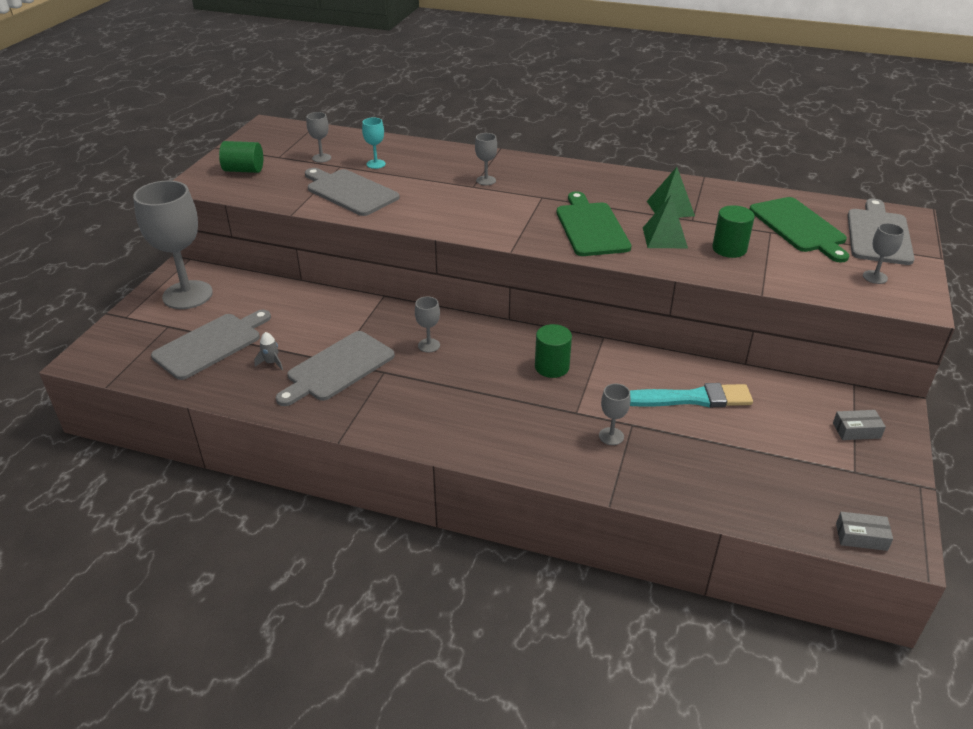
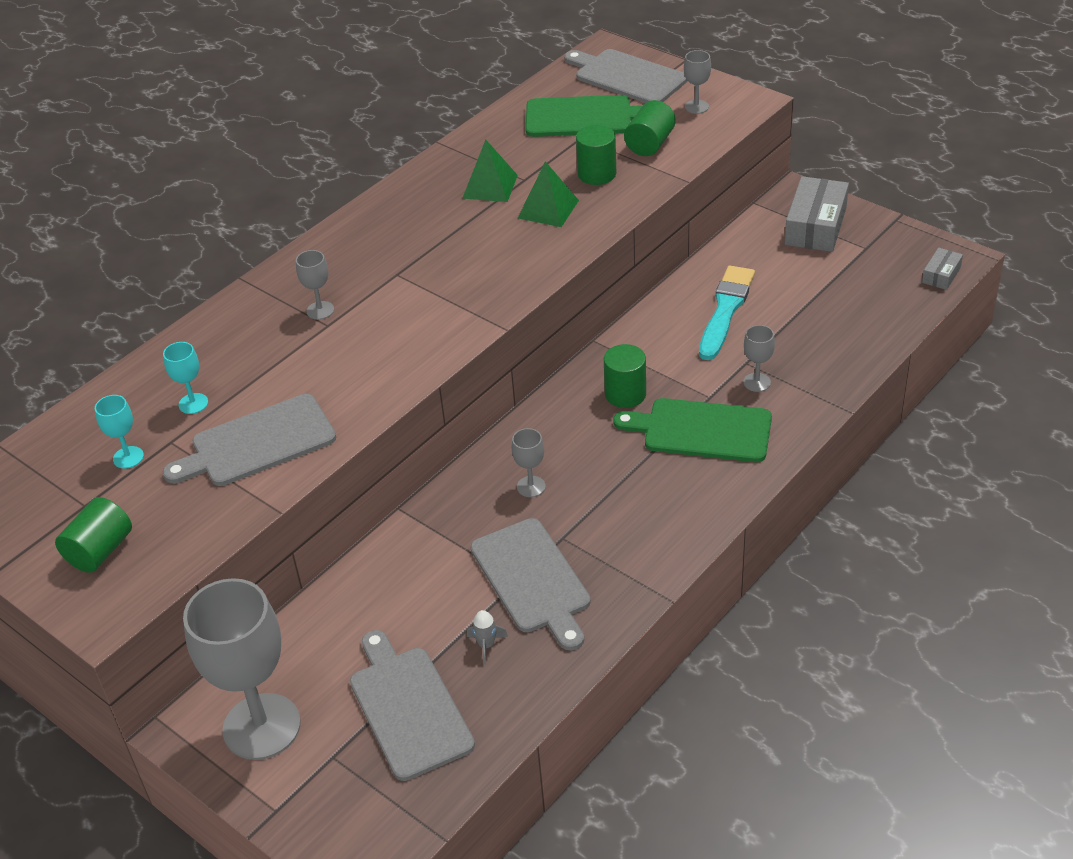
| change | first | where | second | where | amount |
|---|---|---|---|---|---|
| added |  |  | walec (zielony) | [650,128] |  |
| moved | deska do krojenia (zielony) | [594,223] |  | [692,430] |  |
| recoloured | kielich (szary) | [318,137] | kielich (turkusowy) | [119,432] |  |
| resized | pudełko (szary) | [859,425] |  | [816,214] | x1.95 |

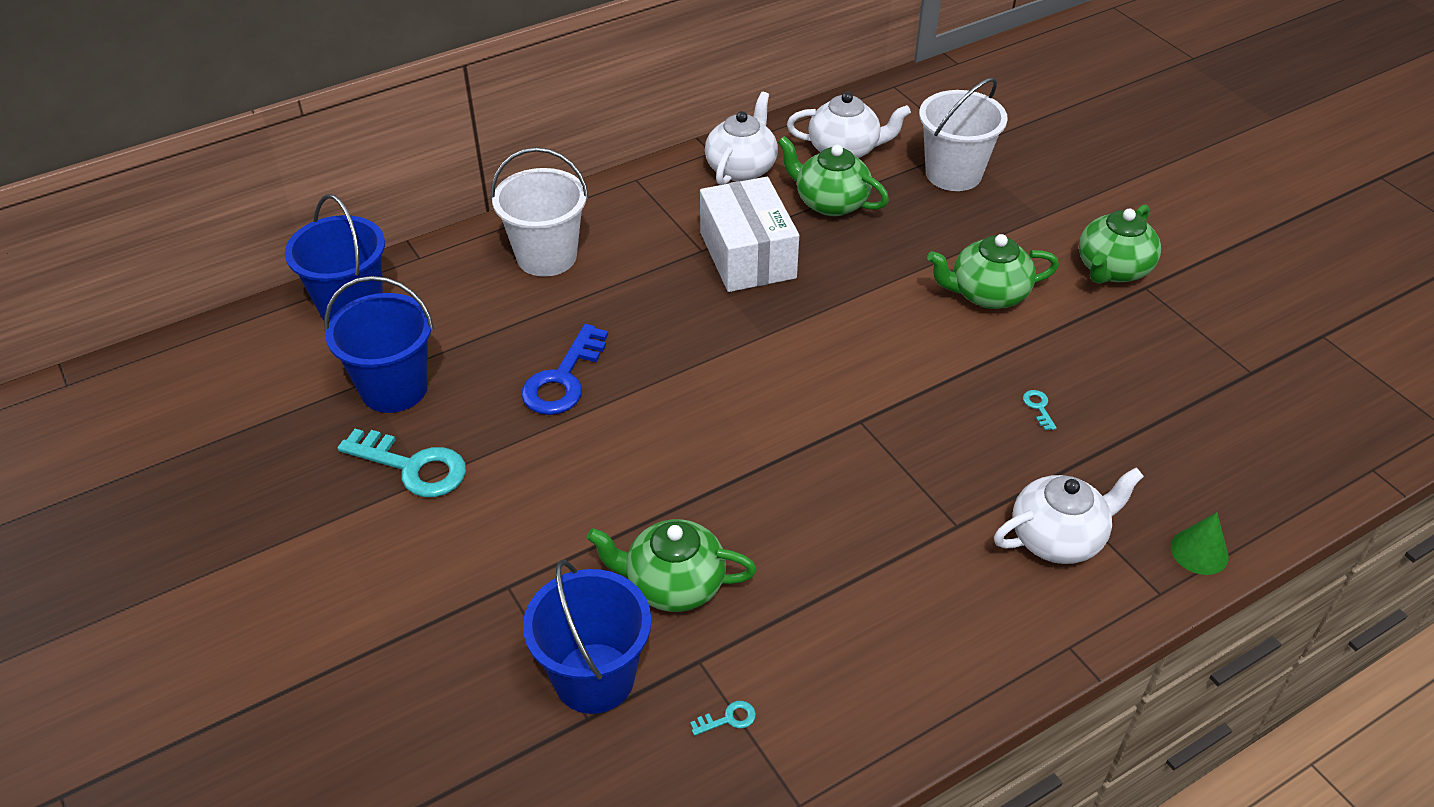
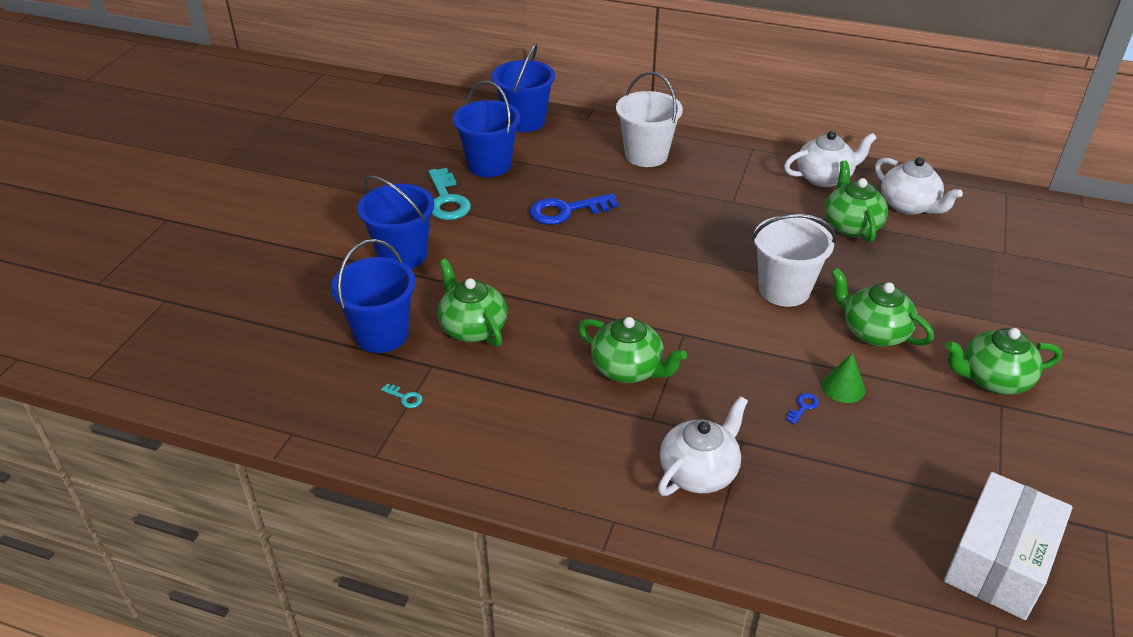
| change | first | where | second | where | amount |
|---|---|---|---|---|---|
| added |  |  | wiadro (niebieski) | [395,222] |  |
| added |  |  | imbryk (zielony) | [632,350] |  |
| moved | pudełko (biały) | [749,234] |  | [1008,546] |  |
| moved | wiadro (biały) | [963,134] |  | [794,260] |  |
| moved | stożek (zielony) | [1200,543] |  | [843,378] |  |
| recoloured | klucz (turkusowy) | [1040,410] | klucz (niebieski) | [802,408] |  |
| turned | imbryk (biały) | [1069,515] |  | [703,446] | 75 degrees counterclockwise |

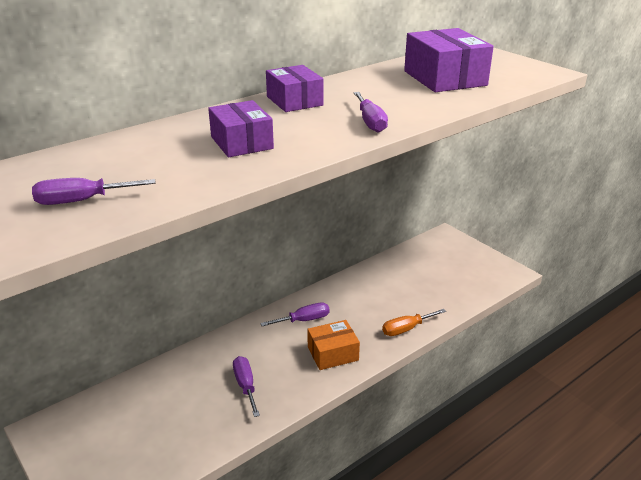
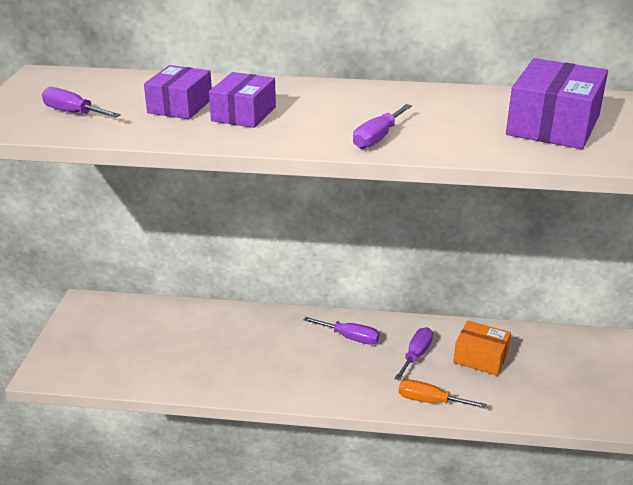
| change | first | where | second | where | amount |
|---|---|---|---|---|---|
| moved | śrubokręt (fioletowy) | [246,386] |  | [413,354] |  |
| moved | pudełko (fioletowy) | [295,88] |  | [178,92] |  |
| moved | pudełko (pomarańczowy) | [333,345] |  | [482,348] |  |

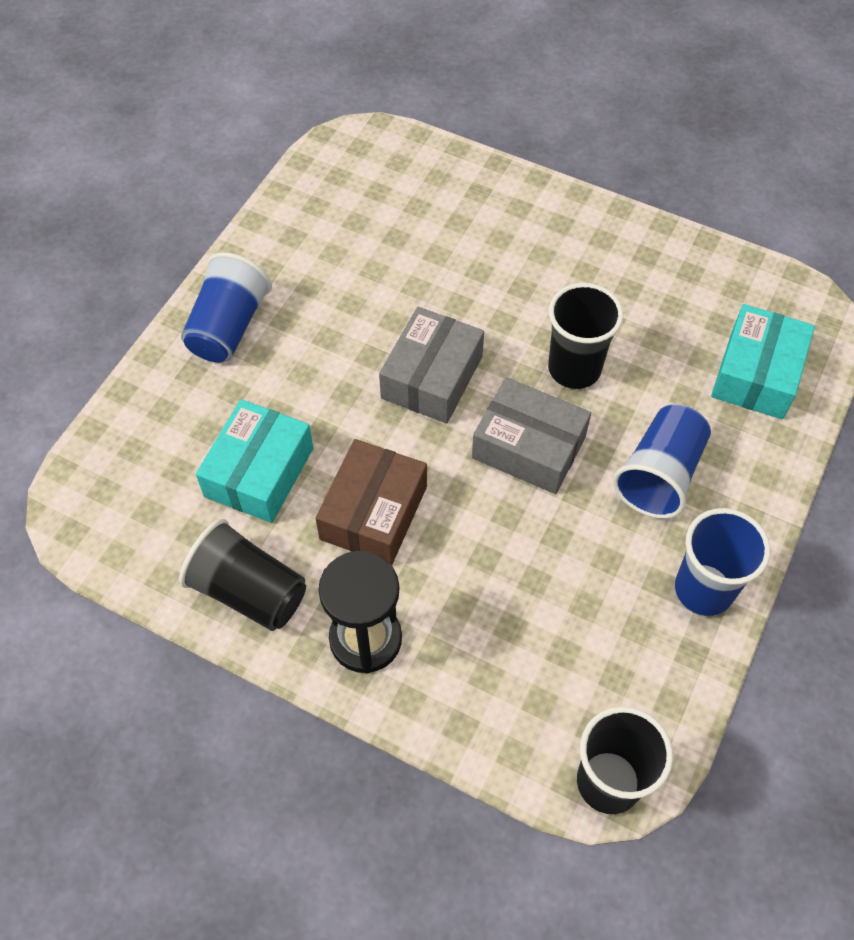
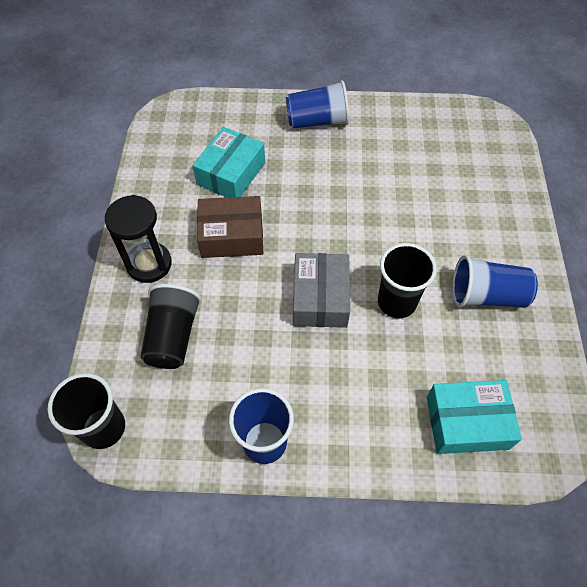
| change | first | where | second | where | amount |
|---|---|---|---|---|---|
| removed | pudełko (szary) | [431,365] |  |  |  |
| moved | szklanka (czarny) | [242,575] |  | [171,326] |  |
| moved | szklanka (niebieski) | [662,461] |  | [495,281] |  |
| turned | pudełko (turkusowy) | [254,461] |  | [229,162] | 60 degrees counterclockwise |

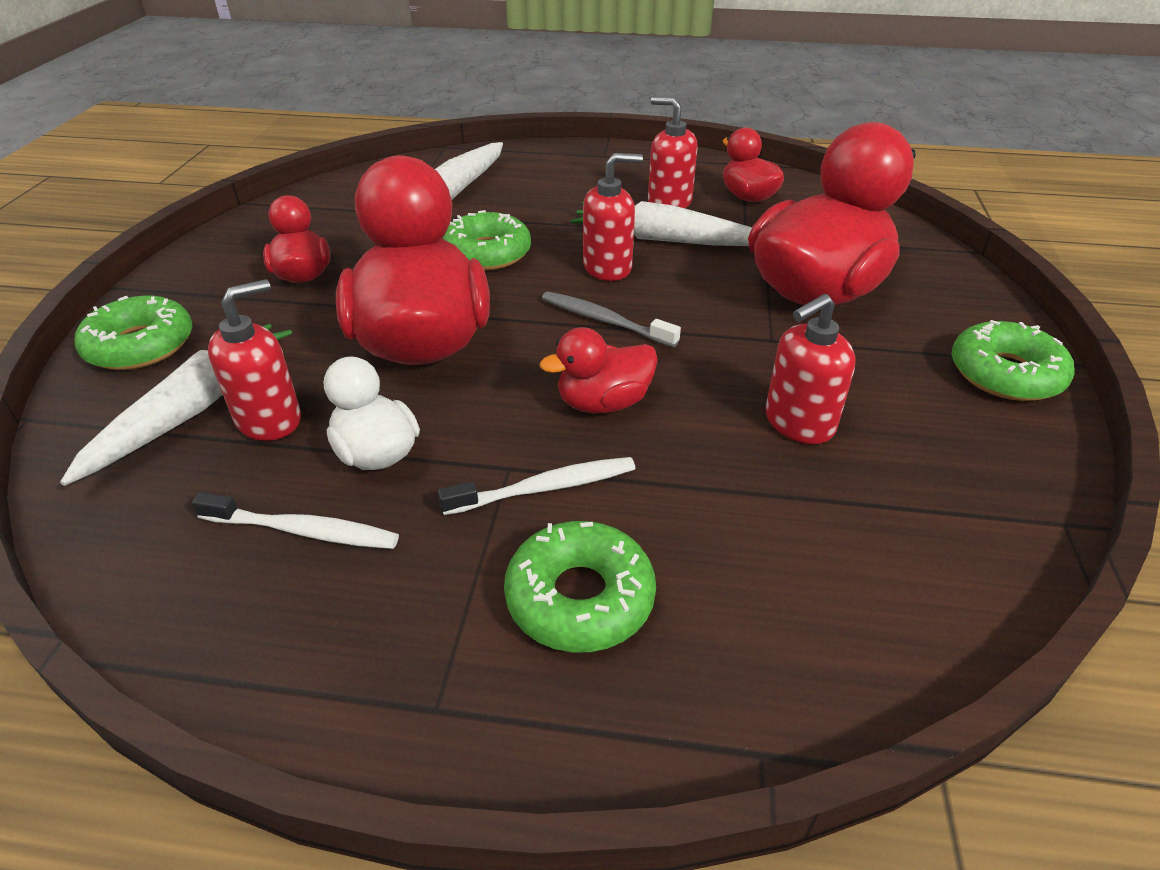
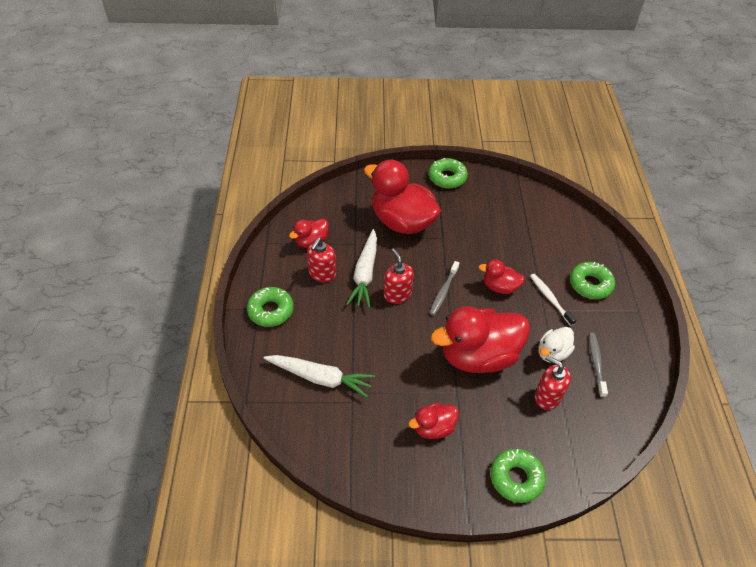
| change | first | where | second | where | amount |
|---|---|---|---|---|---|
| removed | marchewka (biały) | [176,405] |  |  |  |
| removed | dozownik mydła (czerwony) | [810,369] |  |  |  |
| moved | donut (zielony) | [486,240] |  | [270,307] |  |
| recoloured | szczoteczka do zębów (biały) | [295,520] | szczoteczka do zębów (szary) | [598,365] |  |
| turned | kaczka (czerwony) | [599,370] |  | [501,276] | 135 degrees clockwise |

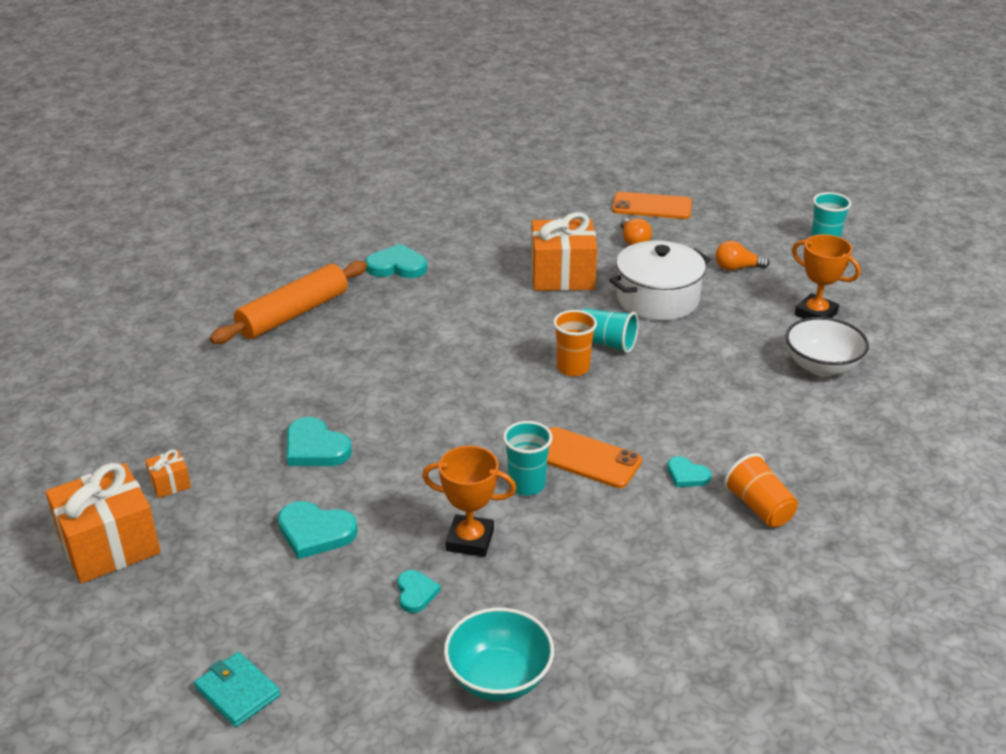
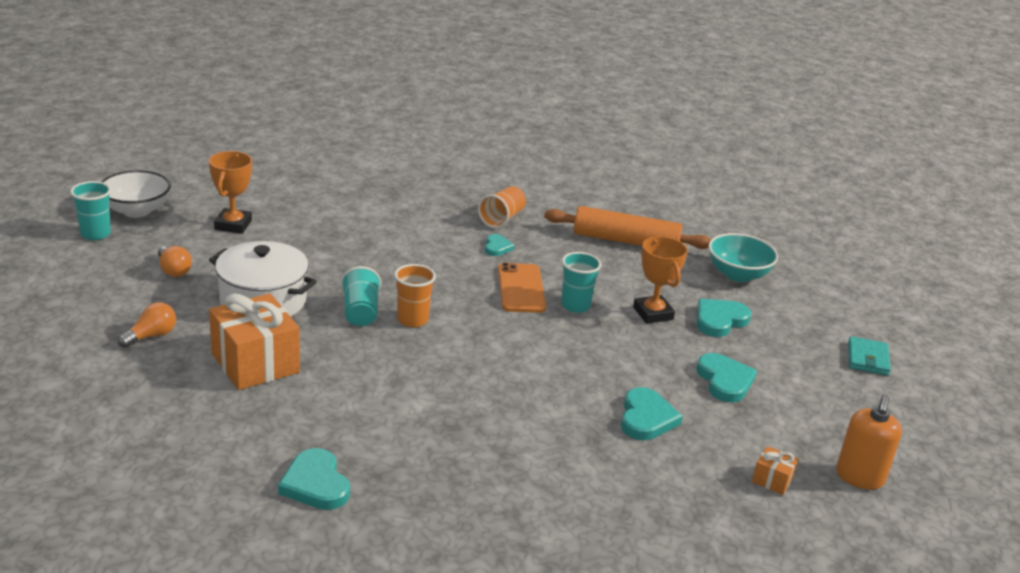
| change | first | where | second | where | amount |
|---|---|---|---|---|---|
| removed | telefon (pomarańczowy) | [652,205] |  |  |  |
| moved | wałek do ciasta (pomarańczowy) | [288,302] |  | [627,227] |  |
| moved | miska (biały) | [827,346] |  | [136,193] |  |
| replaced | prezent (pomarańczowy) | [103,523] | dozownik mydła (pomarańczowy) | [869,441] |  |
| resized | serce (turkusowy) | [419,591] |  | [724,318] | x1.68 |

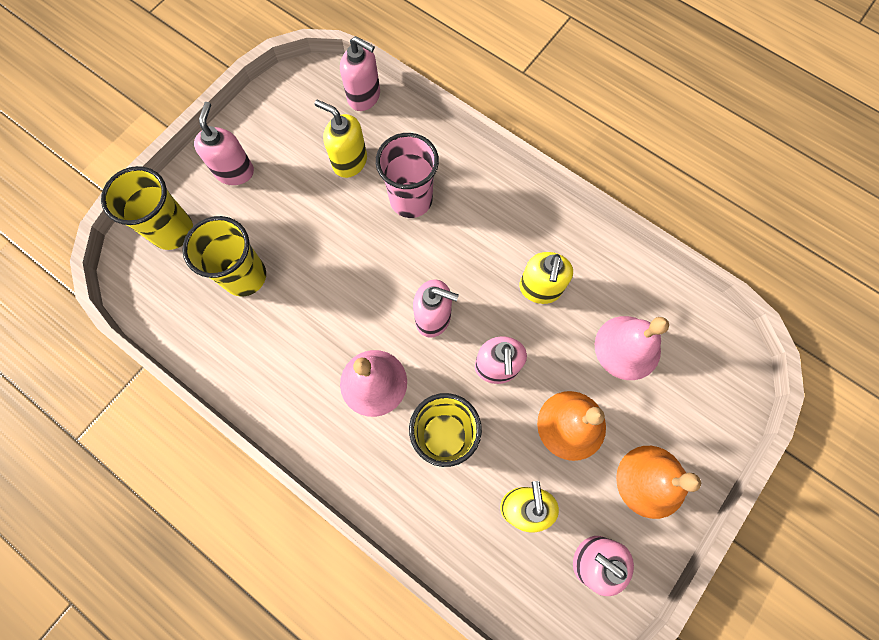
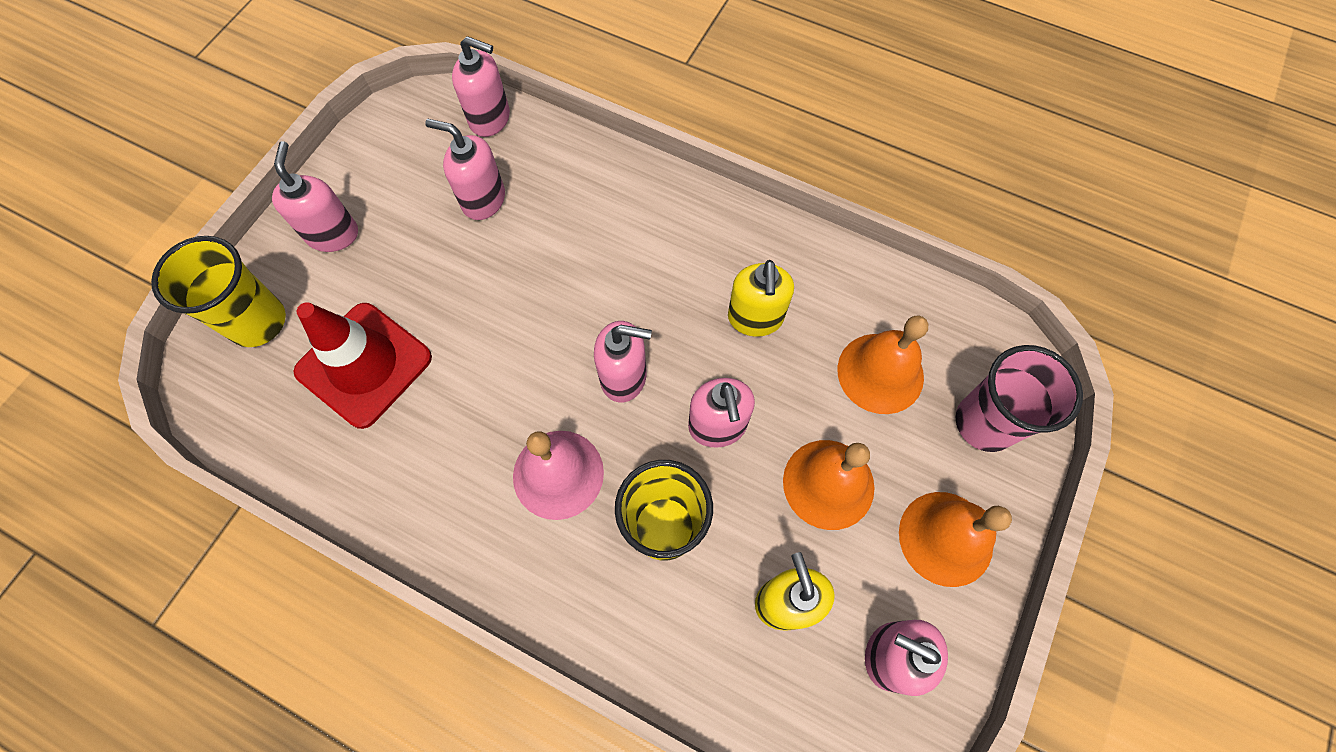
| change | first | where | second | where | amount |
|---|---|---|---|---|---|
| moved | szklanka (różowy) | [407,175] |  | [1019,398] |  |
| replaced | szklanka (żółty) | [224,256] | pachołek (czerwony) | [362,365] |  |
| recoloured | dozownik mydła (żółty) | [341,139] | dozownik mydła (różowy) | [465,169] |  |
| recoloured | dzwonek (różowy) | [632,348] | dzwonek (pomarańczowy) | [882,364] |  |

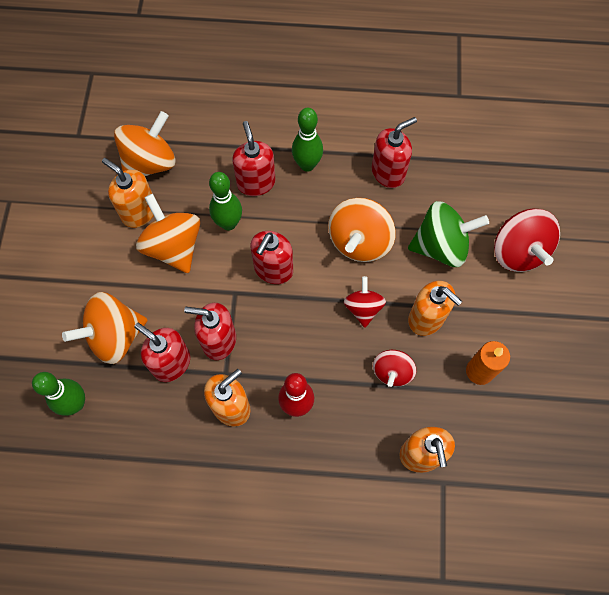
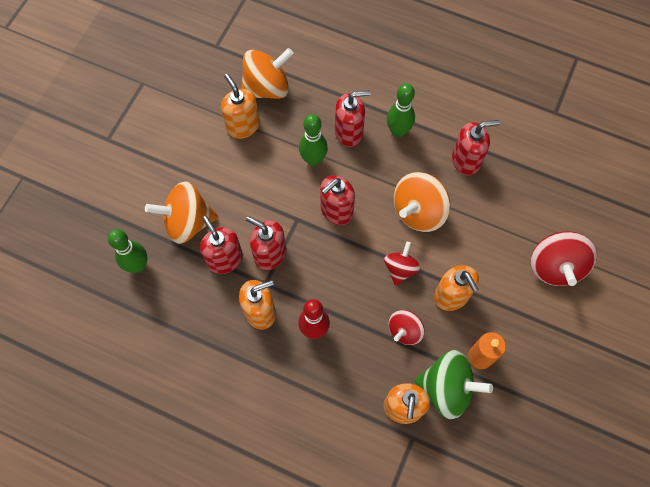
| change | first | where | second | where | amount |
|---|---|---|---|---|---|
| removed | bączek (pomarańczowy) | [168,233] |  |  |  |
| moved | bączek (zielony) | [448,234] |  | [453,385] |  |
| turned | dozownik mydła (czerwony) | [254,158] |  | [352,119] | 75 degrees clockwise |

